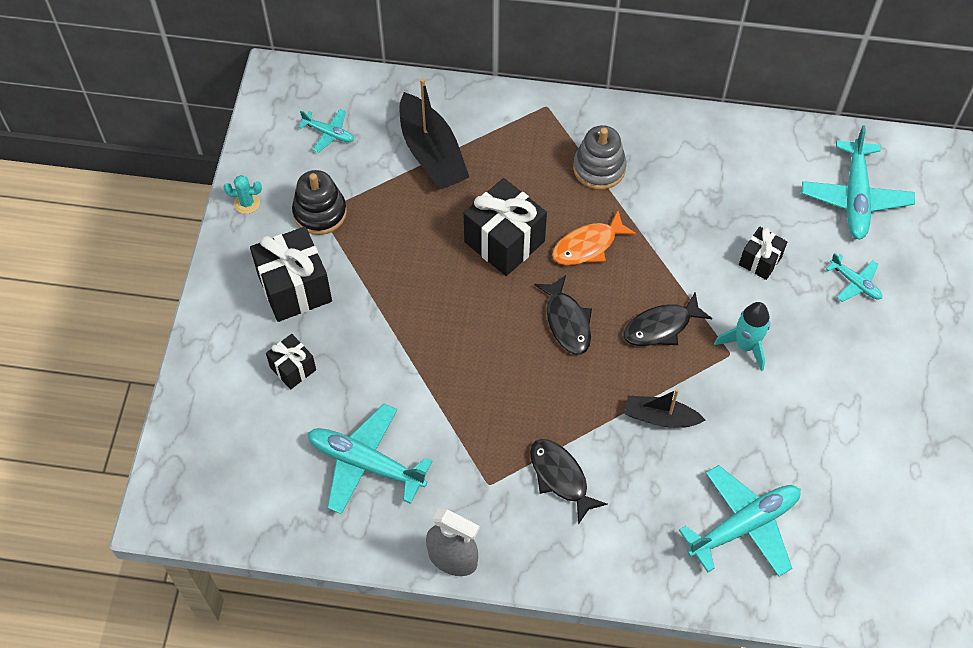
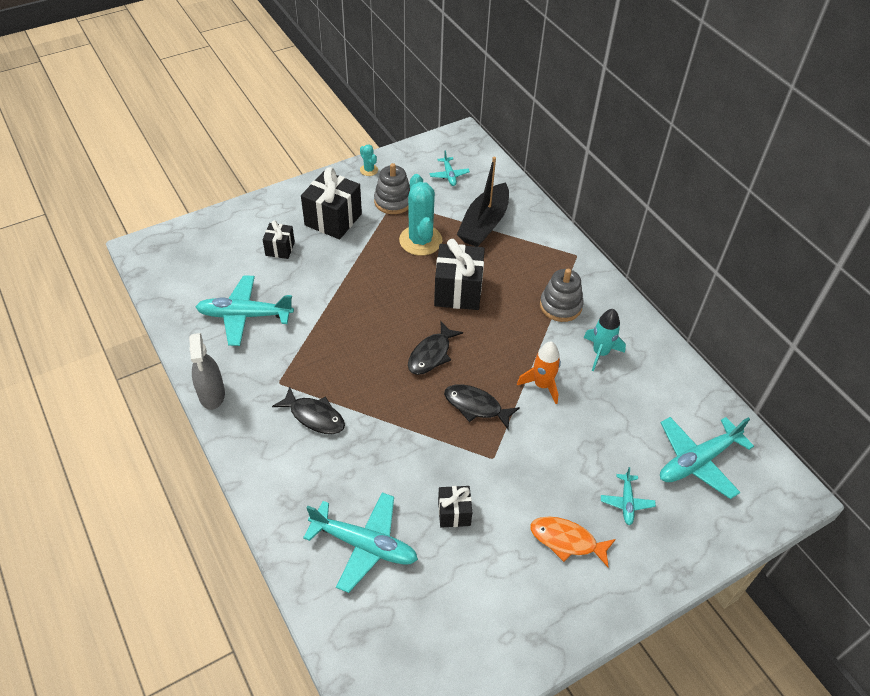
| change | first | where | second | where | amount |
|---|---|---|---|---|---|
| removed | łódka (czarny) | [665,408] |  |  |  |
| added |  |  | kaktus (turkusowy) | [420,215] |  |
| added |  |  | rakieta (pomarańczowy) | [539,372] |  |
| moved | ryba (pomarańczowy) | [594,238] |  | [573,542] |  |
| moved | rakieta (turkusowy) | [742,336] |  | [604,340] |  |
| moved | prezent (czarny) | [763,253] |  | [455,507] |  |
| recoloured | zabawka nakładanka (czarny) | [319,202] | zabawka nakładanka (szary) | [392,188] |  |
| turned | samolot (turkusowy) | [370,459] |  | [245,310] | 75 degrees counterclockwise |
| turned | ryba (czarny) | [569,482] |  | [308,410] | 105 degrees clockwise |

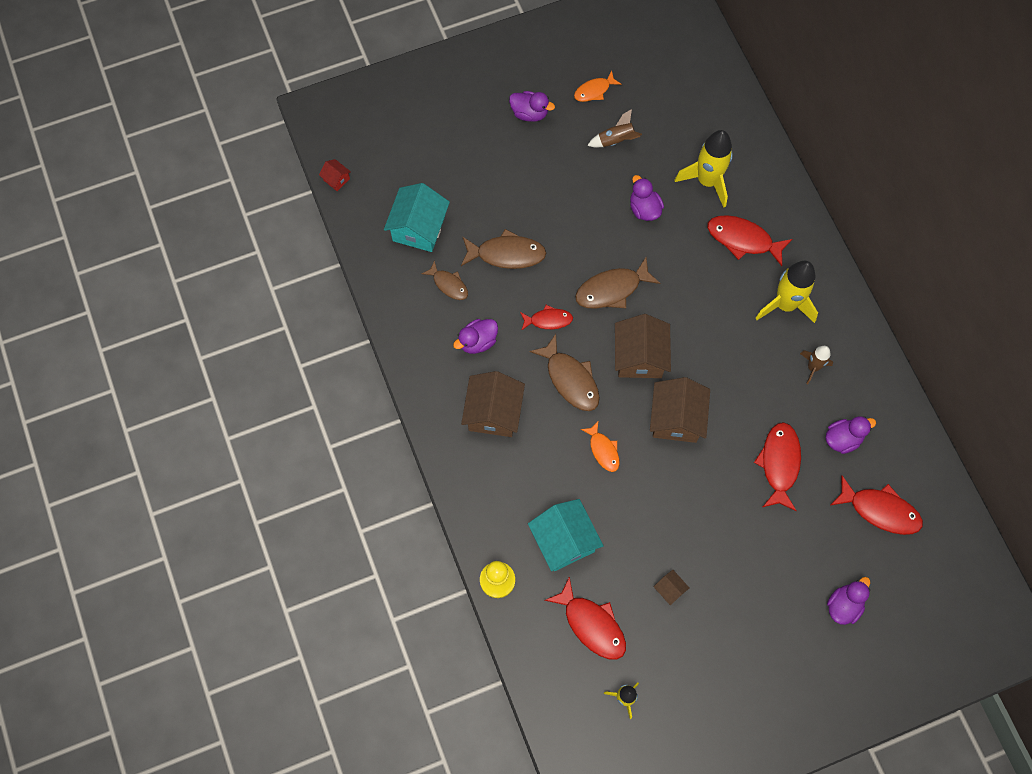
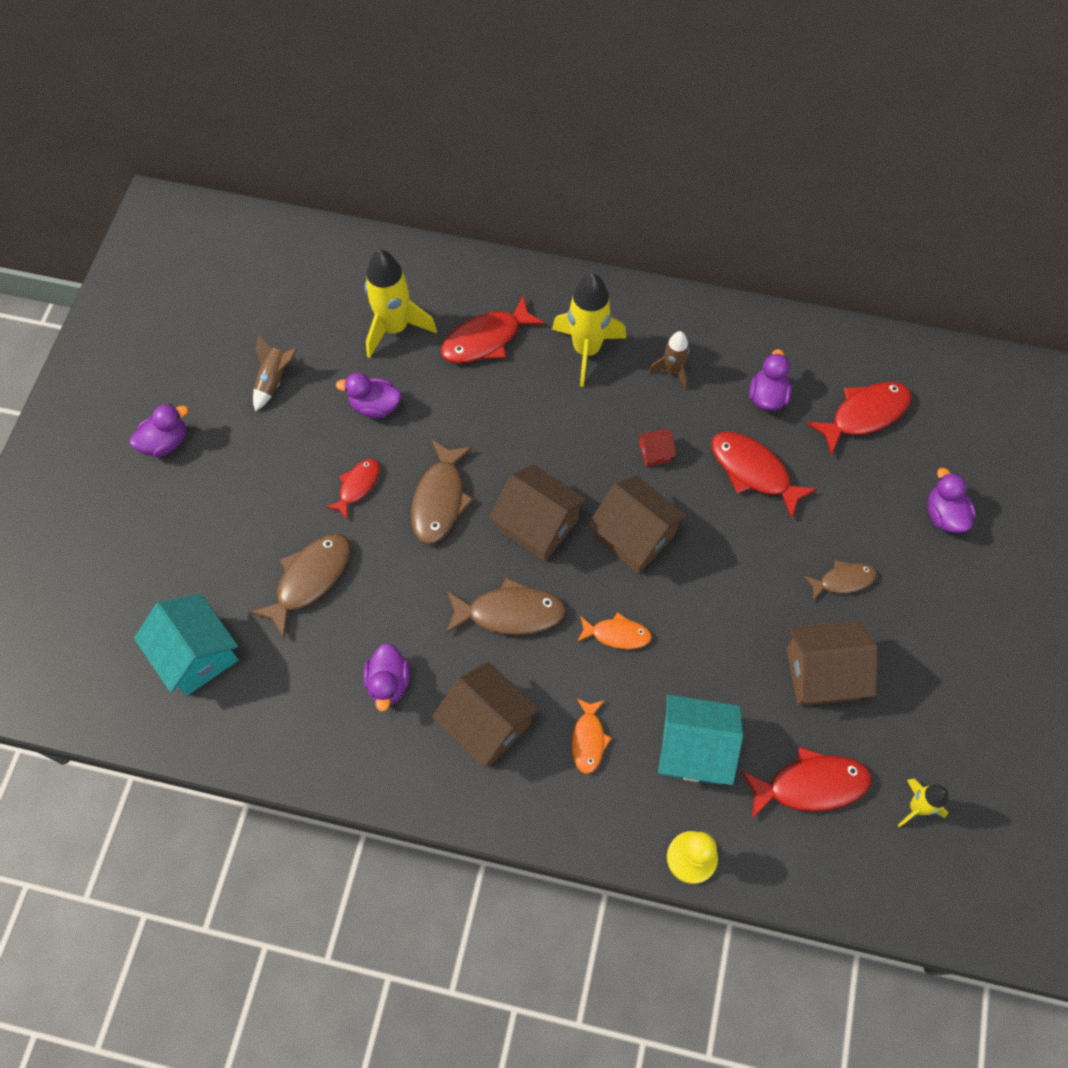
| change | first | where | second | where | amount |
|---|---|---|---|---|---|
| moved | domek (czerwony) | [335,175] |  | [657,447] |  |
| moved | ryba (brązowy) | [444,280] |  | [840,580] |  |
| moved | ryba (czerwony) | [546,318] |  | [352,489] |  |
| moved | ryba (pomarańczowy) | [598,86] |  | [592,736] |  |
| resized | domek (brązowy) | [671,587] |  | [832,663] | x2.18 |

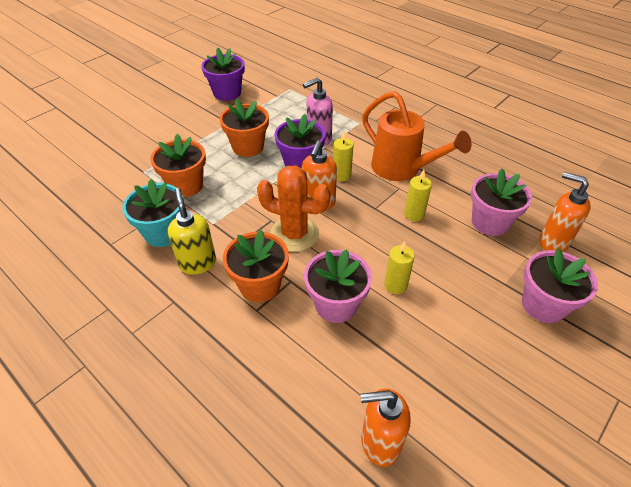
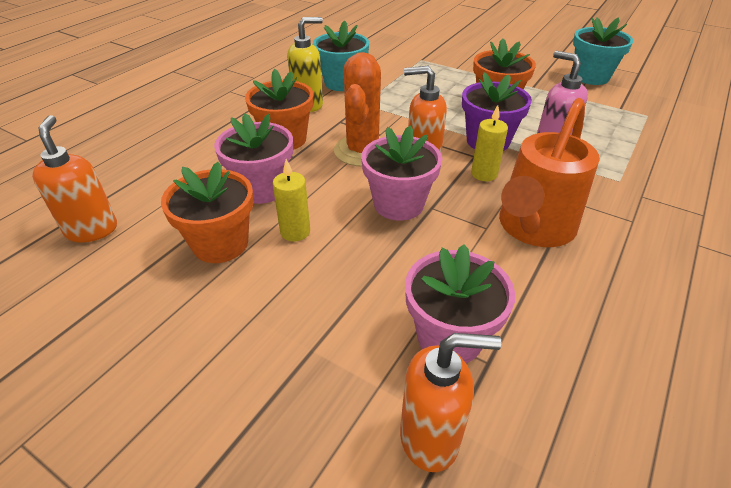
| change | first | where | second | where | amount |
|---|---|---|---|---|---|
| removed | świeca (żółty) | [418,196] |  |  |  |
| moved | doniczka (pomarańczowy) | [178,165] |  | [207,212] |  |
| moved | doniczka (różowy) | [560,285] |  | [401,173] |  |
| recoloured | doniczka (fioletowy) | [223,74] | doniczka (turkusowy) | [603,51] |  |
| turned | dozownik mydła (pomarańczowy) | [565,212] |  | [451,402] | 60 degrees clockwise |

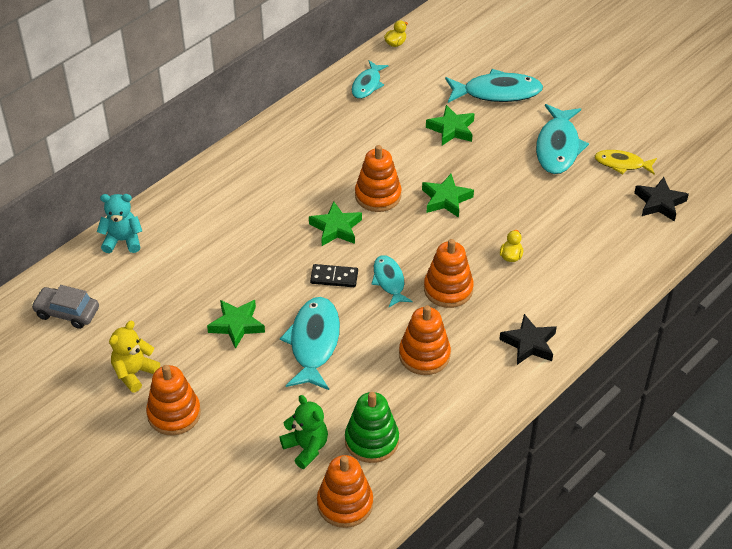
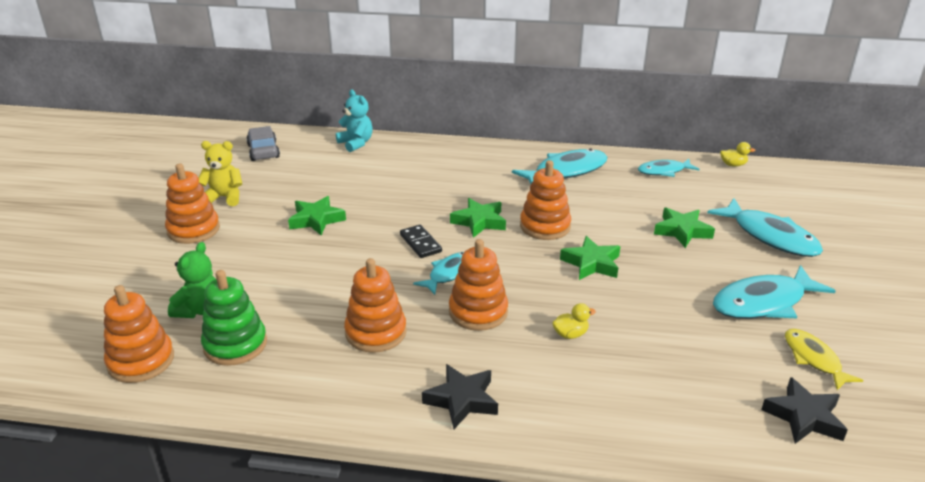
| change | first | where | second | where | amount |
|---|---|---|---|---|---|
| moved | ryba (turkusowy) | [310,343] |  | [560,166] |  |

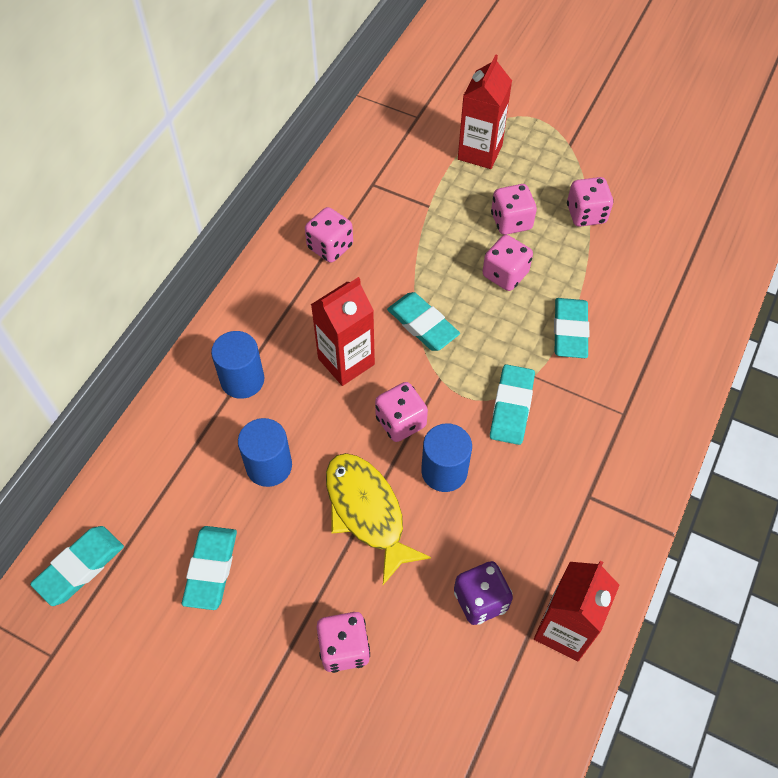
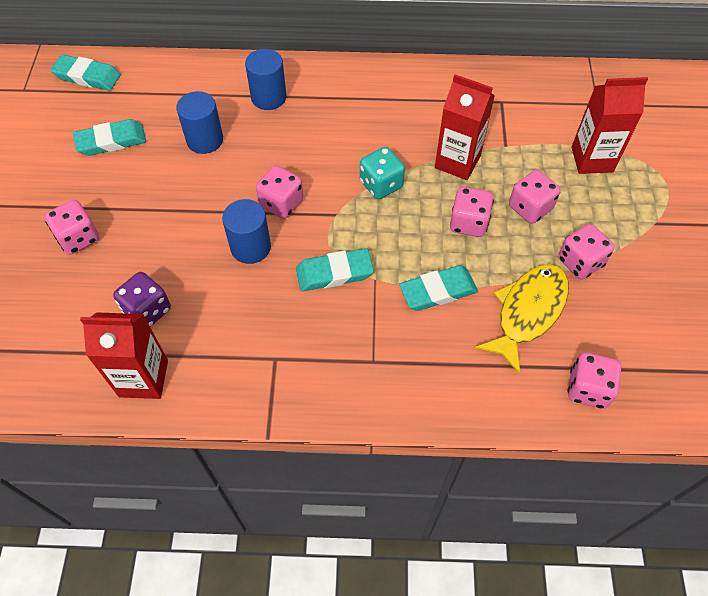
| change | first | where | second | where | amount |
|---|---|---|---|---|---|
| moved | kostka do gry (różowy) | [329,235] |  | [594,380] |  |
| moved | karton mleka (czerwony) | [343,331] |  | [465,127] |  |
| moved | ryba (żółty) | [378,519] |  | [522,319] |  |
| replaced | gumka do mazania (turkusowy) | [423,321] | kostka do gry (turkusowy) | [382,173] |  |

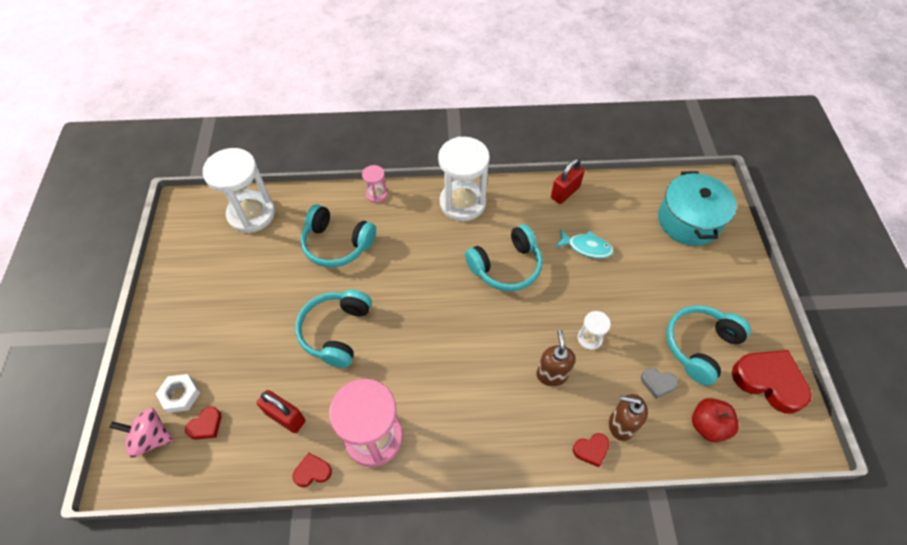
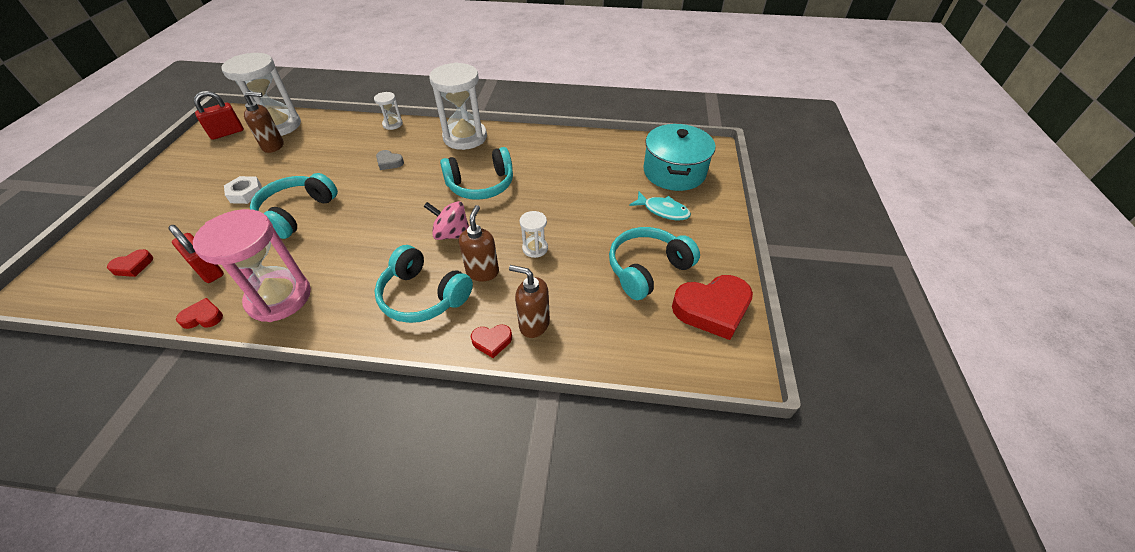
| change | first | where | second | where | amount |
|---|---|---|---|---|---|
| removed | jabłko (czerwony) | [715,420] |  |  |  |
| added |  |  | dozownik mydła (brązowy) | [264,122] |  |
| moved | bączek (różowy) | [141,433] |  | [446,220] |  |
| moved | nakrętka (biały) | [178,393] |  | [243,190] |  |
| moved | słuchawki (turkusowy) | [338,235] |  | [424,284] |  |
| moved | kłódka (czerwony) | [568,181] |  | [219,115] |  |
| moved | ryba (turkusowy) | [584,244] |  | [660,206] |  |
| moved | serce (szary) | [659,383] |  | [390,160] |  |
| recoloured | klepsydra (różowy) | [374,184] | klepsydra (biały) | [388,111] |  |
| turned | serce (czerwony) | [772,382] |  | [712,307] | 120 degrees clockwise |

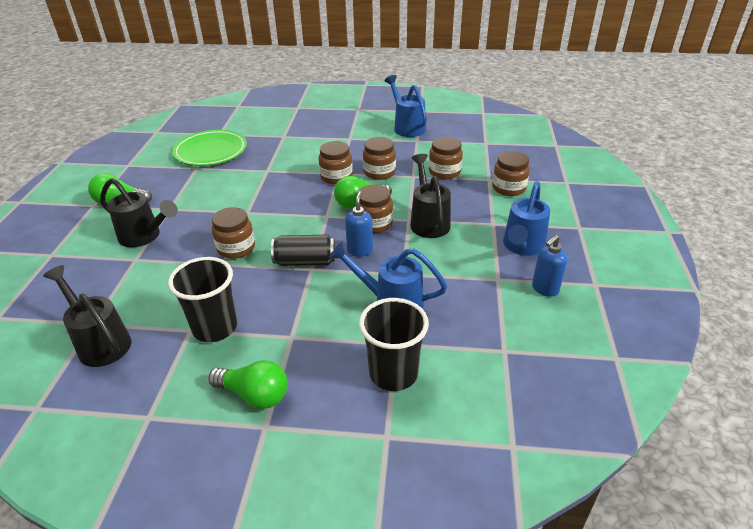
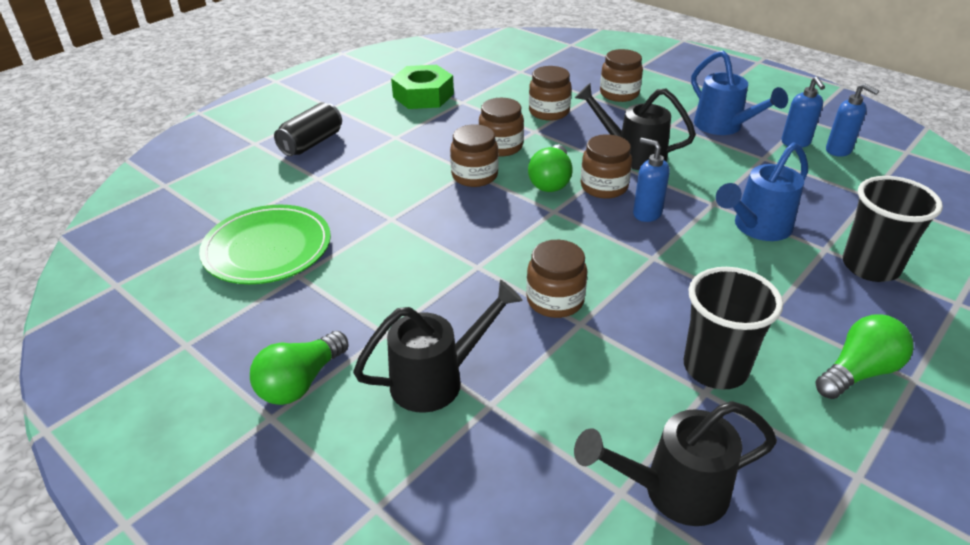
| change | first | where | second | where | amount |
|---|---|---|---|---|---|
| added |  |  | dozownik mydła (niebieski) | [852,120] |  |
| moved | puszka (czarny) | [303,250] |  | [308,129] |  |
| replaced | konewka (niebieski) | [405,106] | nakrętka (zielony) | [422,87] |  |

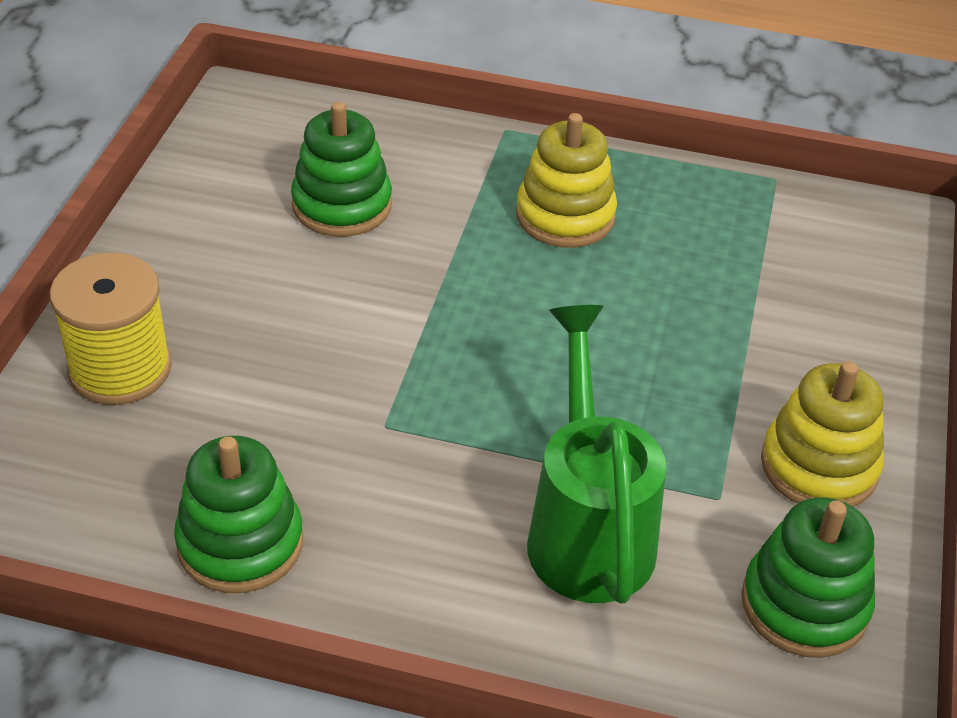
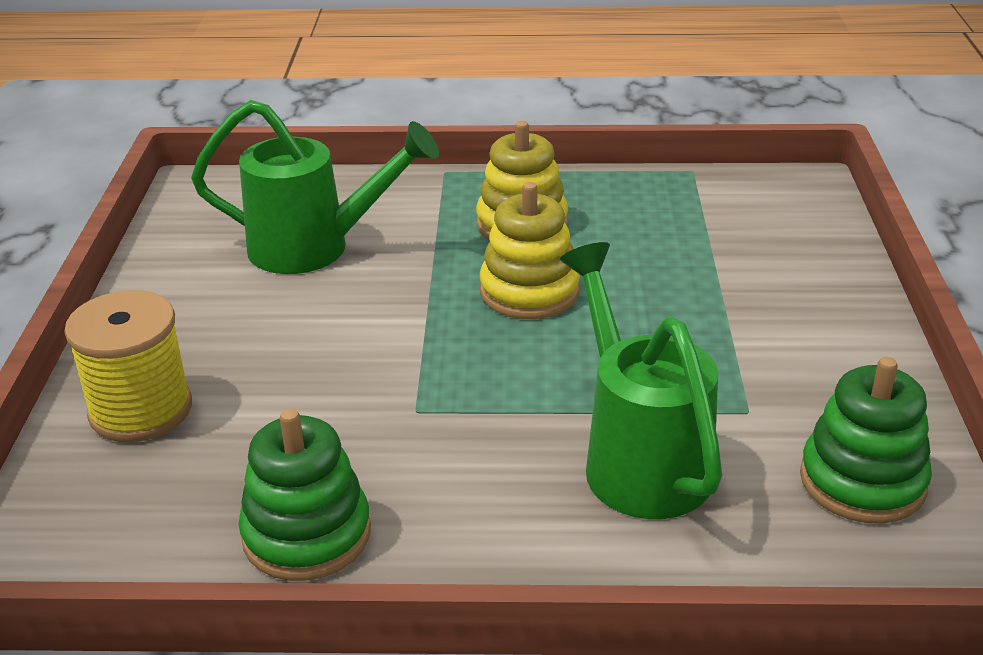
| change | first | where | second | where | amount |
|---|---|---|---|---|---|
| moved | zabawka nakładanka (żółty) | [822,434] |  | [530,250] |  |
| replaced | zabawka nakładanka (zielony) | [341,169] | konewka (zielony) | [315,187] |  |

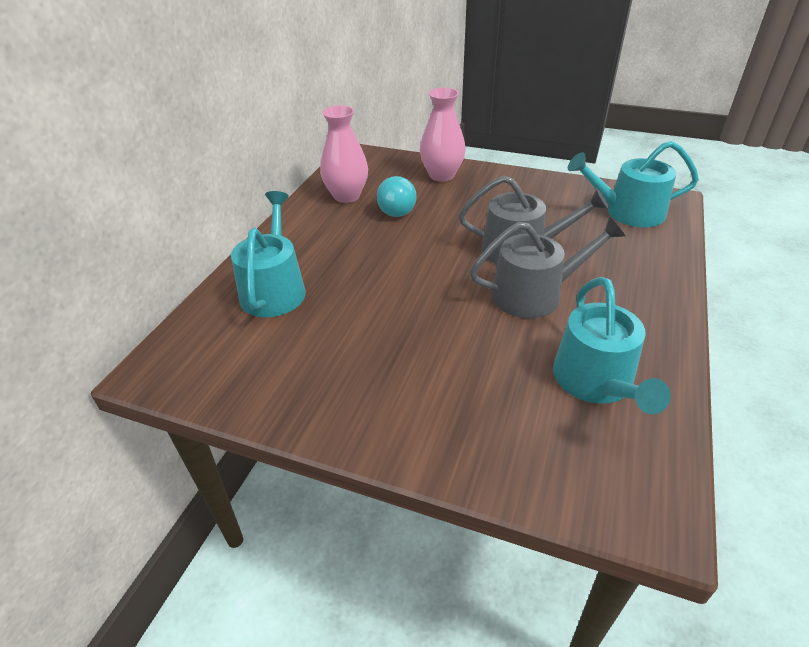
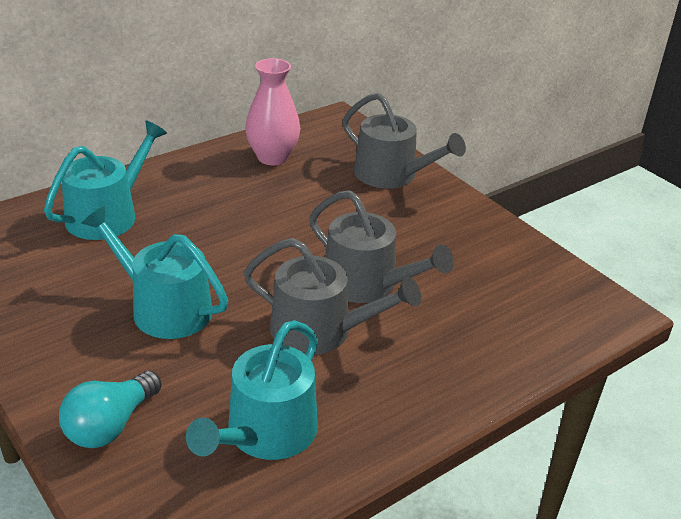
| change | first | where | second | where | amount |
|---|---|---|---|---|---|
| moved | żarówka (turkusowy) | [396,196] |  | [110,409] |  |
| moved | konewka (turkusowy) | [633,184] |  | [155,272] |  |
| replaced | wazon (różowy) | [443,135] | konewka (szary) | [404,141] |  |

